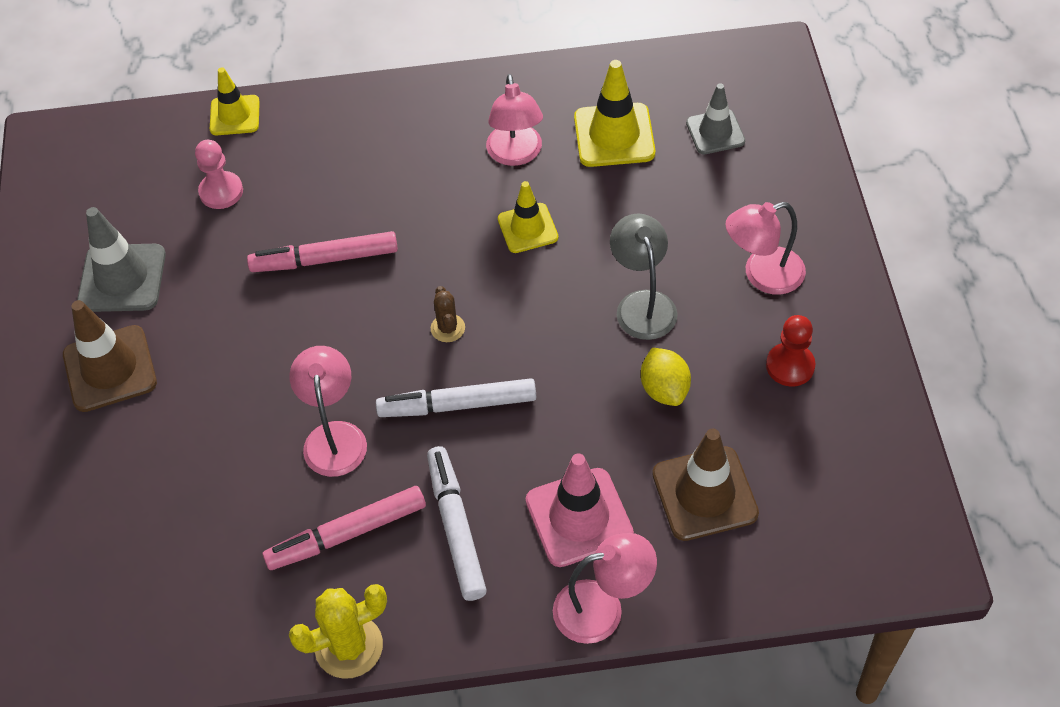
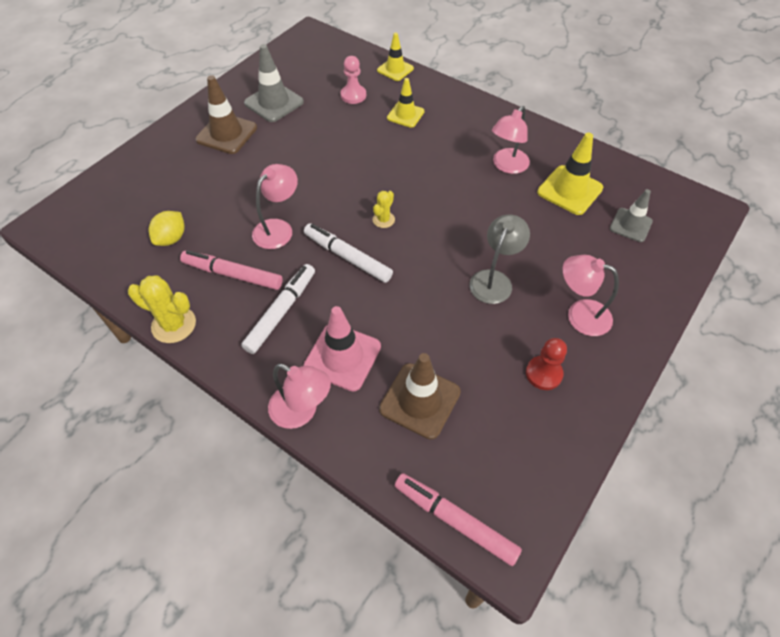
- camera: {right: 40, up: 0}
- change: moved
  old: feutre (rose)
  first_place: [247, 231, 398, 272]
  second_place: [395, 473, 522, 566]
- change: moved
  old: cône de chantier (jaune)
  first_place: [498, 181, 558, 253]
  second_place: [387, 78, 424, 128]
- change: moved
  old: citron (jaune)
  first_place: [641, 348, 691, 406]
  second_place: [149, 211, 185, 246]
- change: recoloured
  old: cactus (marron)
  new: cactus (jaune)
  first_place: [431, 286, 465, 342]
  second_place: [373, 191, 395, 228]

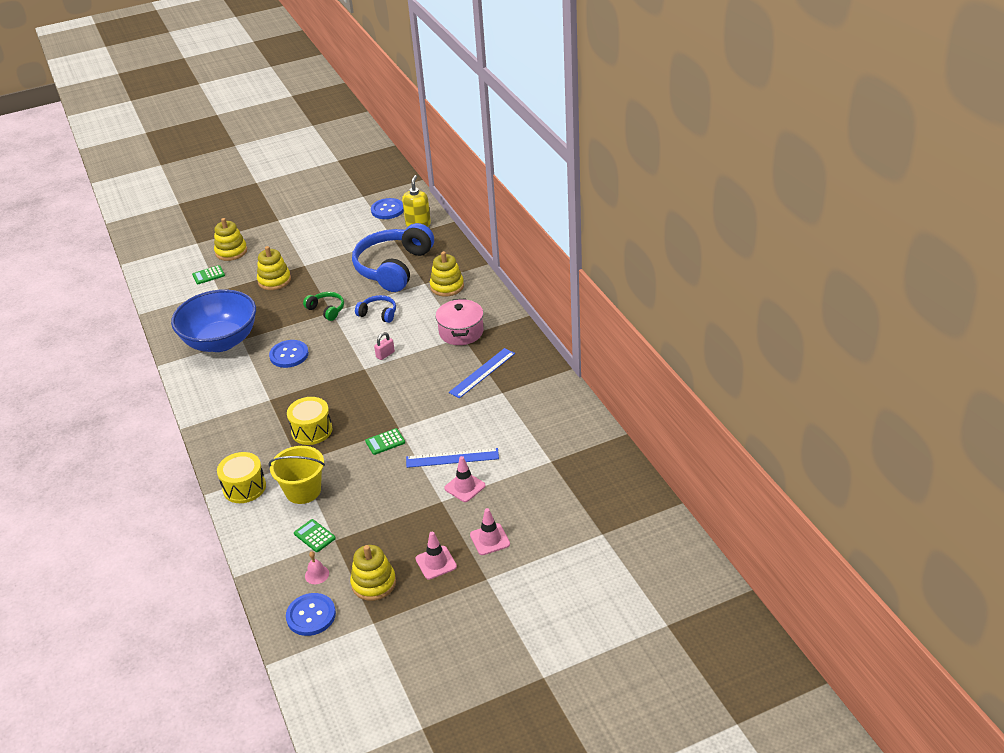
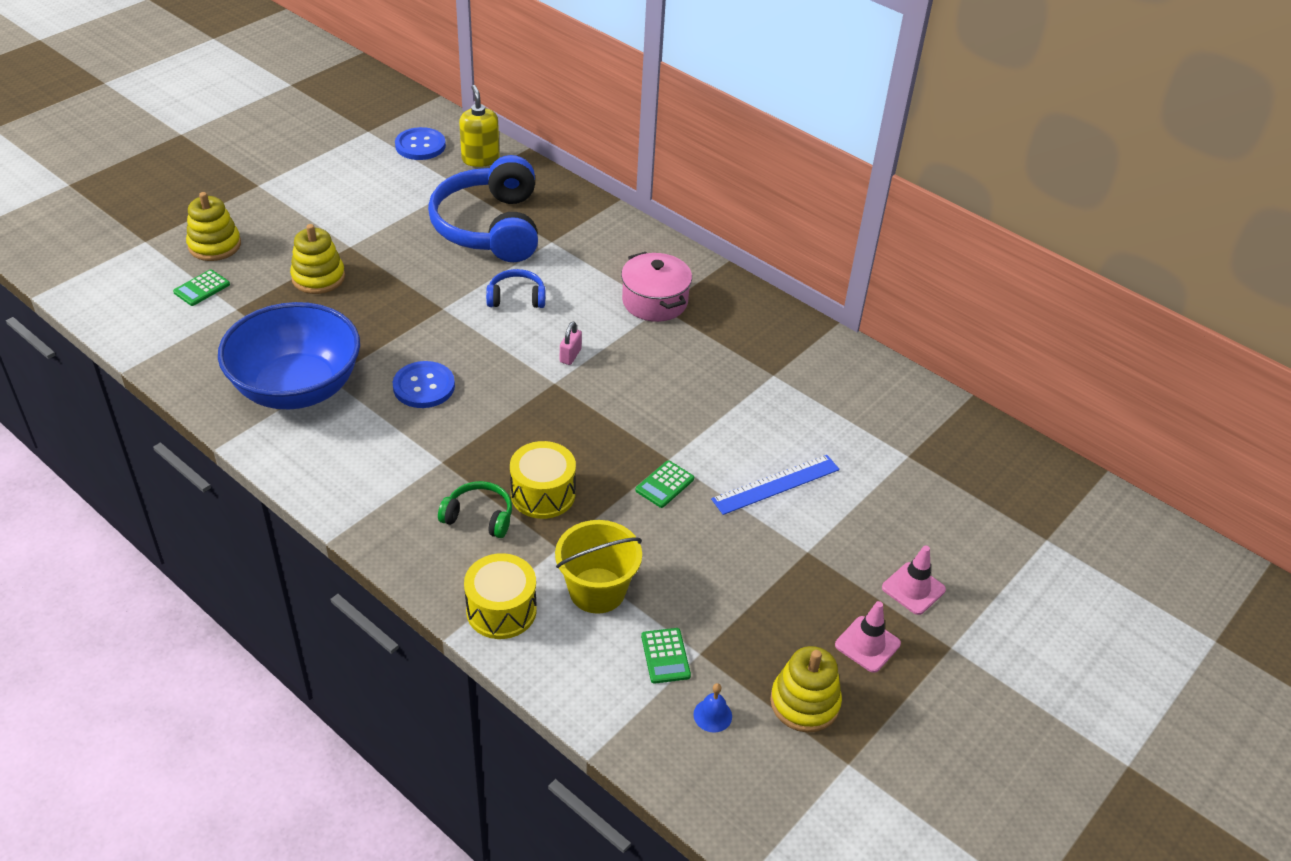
- camera: {right: -30, up: 5}
- change: removed
  old: bouton (bleu)
  first_place: [286, 593, 336, 636]
- change: removed
  old: jouet à empiler (jaune)
  first_place: [430, 251, 464, 297]
- change: removed
  old: cône de chantier (rose)
  first_place: [444, 456, 486, 502]
- change: removed
  old: règle (bleu)
  first_place: [449, 348, 515, 398]
- change: moved
  old: casque audio (vert)
  first_place: [303, 292, 344, 321]
  second_place: [438, 481, 512, 538]
- change: recoloured
  old: cloche (rose)
  new: cloche (bleu)
  first_place: [305, 551, 329, 584]
  second_place: [693, 683, 732, 733]
- change: turned
  old: calculatrice (vert)
  first_place: [294, 519, 336, 552]
  second_place: [641, 628, 691, 684]
  degrees: -120

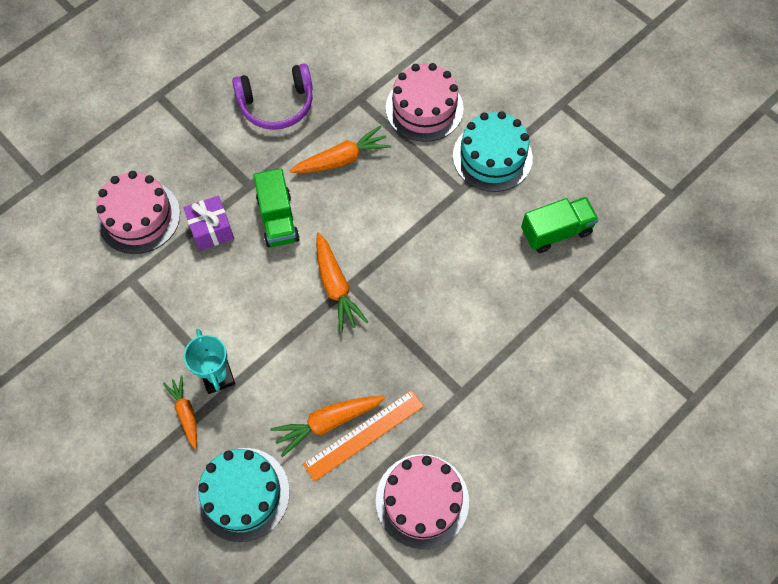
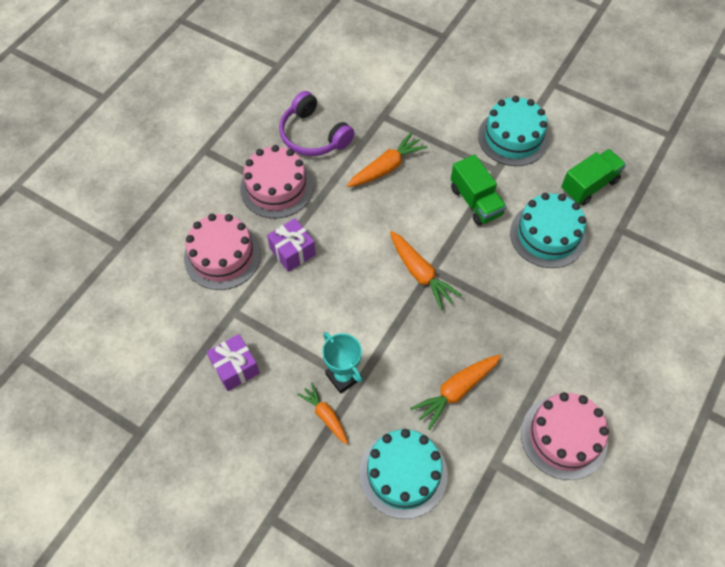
- camera: {right: -15, up: -5}
- change: removed
  old: règle (orange)
  first_place: [303, 390, 424, 482]
- change: added
  new: cadeau (violet)
  second_place: [207, 334, 260, 391]
- change: added
  new: gâteau (turquoise)
  second_place: [510, 193, 586, 268]
- change: moved
  old: camion (vert)
  first_place: [253, 168, 300, 247]
  second_place: [451, 155, 507, 226]
- change: moved
  old: gâteau (rose)
  first_place: [386, 63, 464, 142]
  second_place: [240, 145, 313, 218]
- change: turned
  old: casque audio (violet)
  first_place: [232, 64, 313, 130]
  second_place: [279, 91, 354, 156]
  degrees: 75

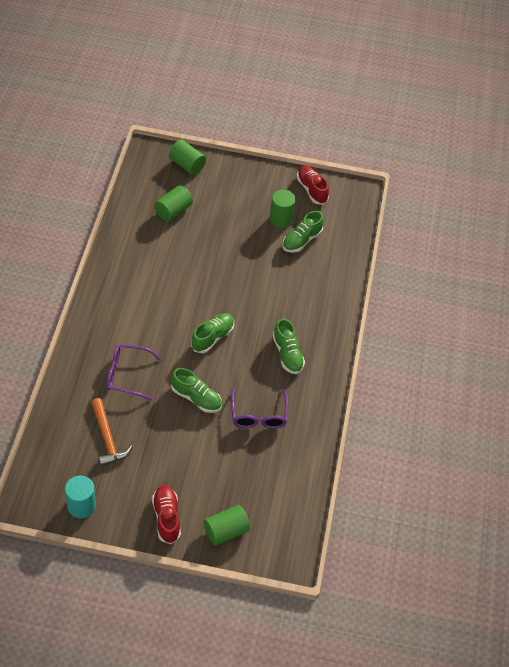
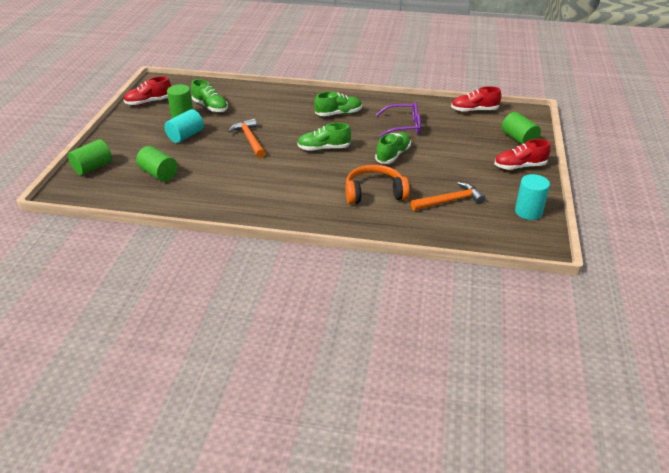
- camera: {right: -85, up: -15}
- change: added
  new: cylindre (turquoise)
  second_place: [164, 109, 204, 143]
- change: added
  new: marteau (orange)
  second_place: [228, 118, 265, 158]
- change: added
  new: chaussure (rouge)
  second_place: [451, 86, 501, 112]
- change: replaced
  old: lunettes (violet)
  new: casque audio (orange)
  first_place: [107, 344, 162, 401]
  second_place: [345, 165, 410, 204]
- change: turned
  old: chaussure (vert)
  first_place: [191, 313, 234, 353]
  second_place: [297, 123, 351, 151]
  degrees: -45

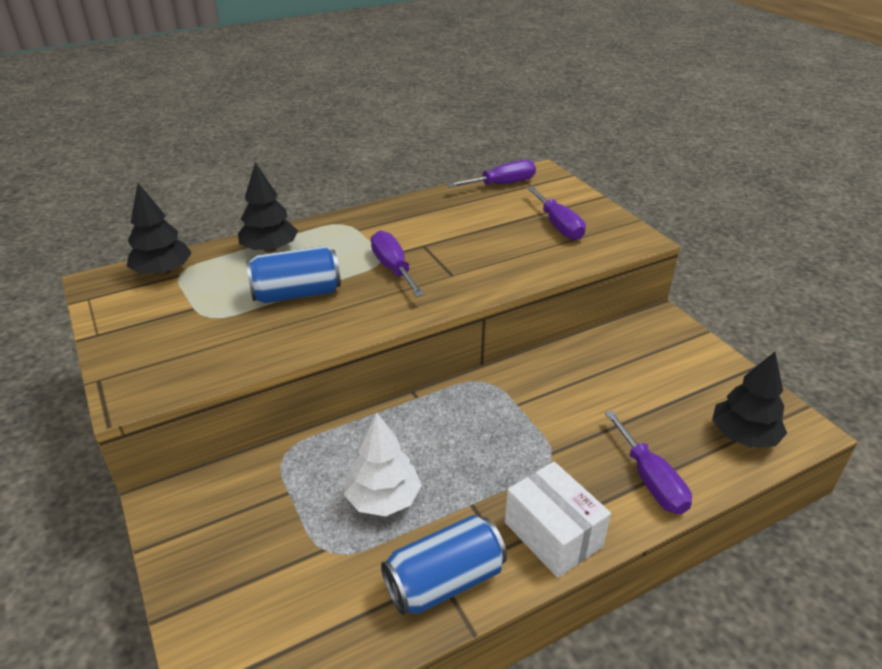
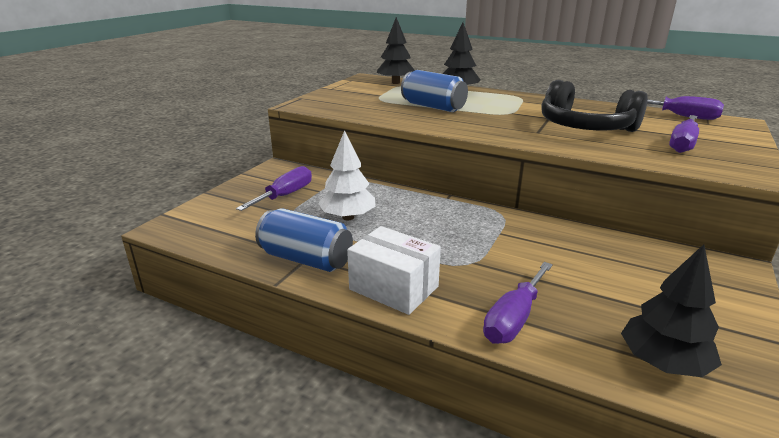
- camera: {right: 55, up: -10}
- change: added
  new: casque audio (noir)
  second_place: [542, 80, 648, 132]
- change: moved
  old: tournevis (violet)
  first_place: [371, 230, 425, 297]
  second_place: [236, 166, 312, 211]
- change: turned
  old: boîte (blanc)
  first_place: [505, 462, 611, 578]
  second_place: [347, 226, 441, 315]
  degrees: -75

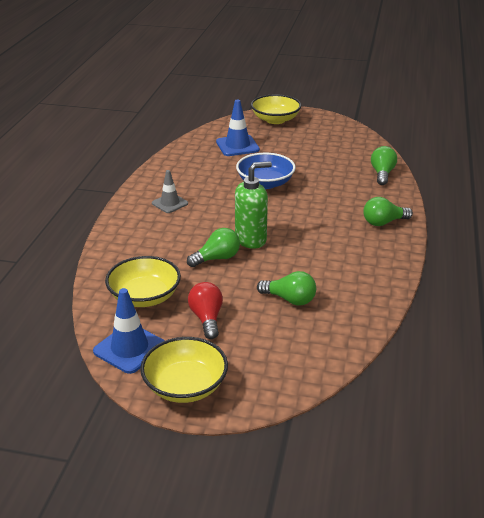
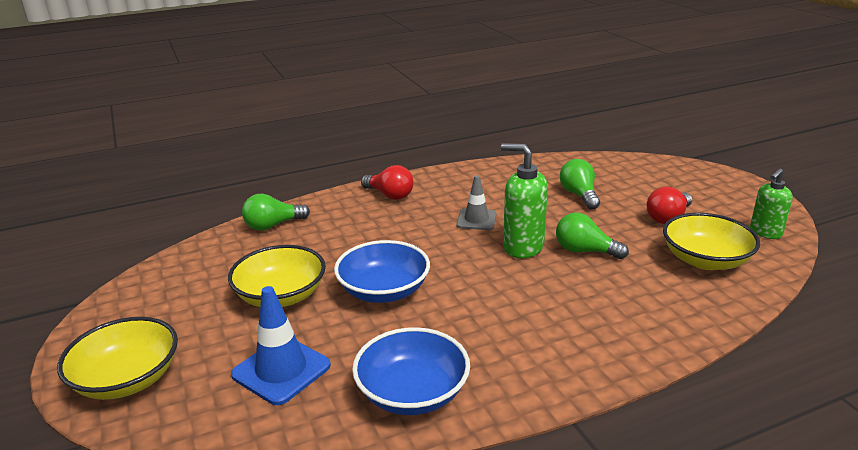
- camera: {right: -125, up: -5}
- change: added
  new: bol (bleu)
  second_place: [352, 327, 470, 415]
- change: moved
  old: bol (jaune)
  first_place: [140, 337, 228, 403]
  second_place: [228, 245, 326, 307]
- change: moved
  old: cône de chantier (gris)
  first_place: [152, 170, 188, 213]
  second_place: [456, 175, 496, 230]
- change: replaced
  old: cône de chantier (bleu)
  new: distributeur de savon (vert)
  first_place: [93, 288, 165, 374]
  second_place: [750, 168, 793, 239]
- change: recoloured
  old: ampoule (vert)
  new: ampoule (rouge)
  first_place: [363, 197, 413, 226]
  second_place: [361, 165, 413, 200]

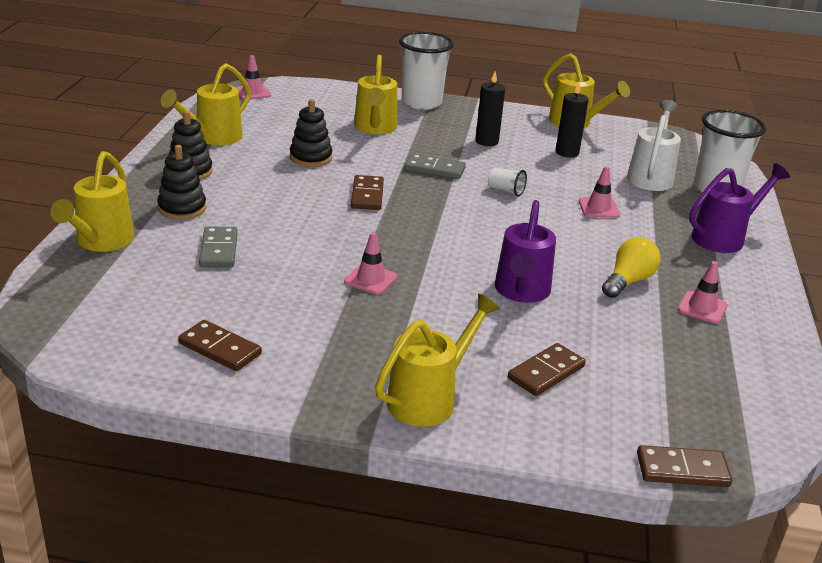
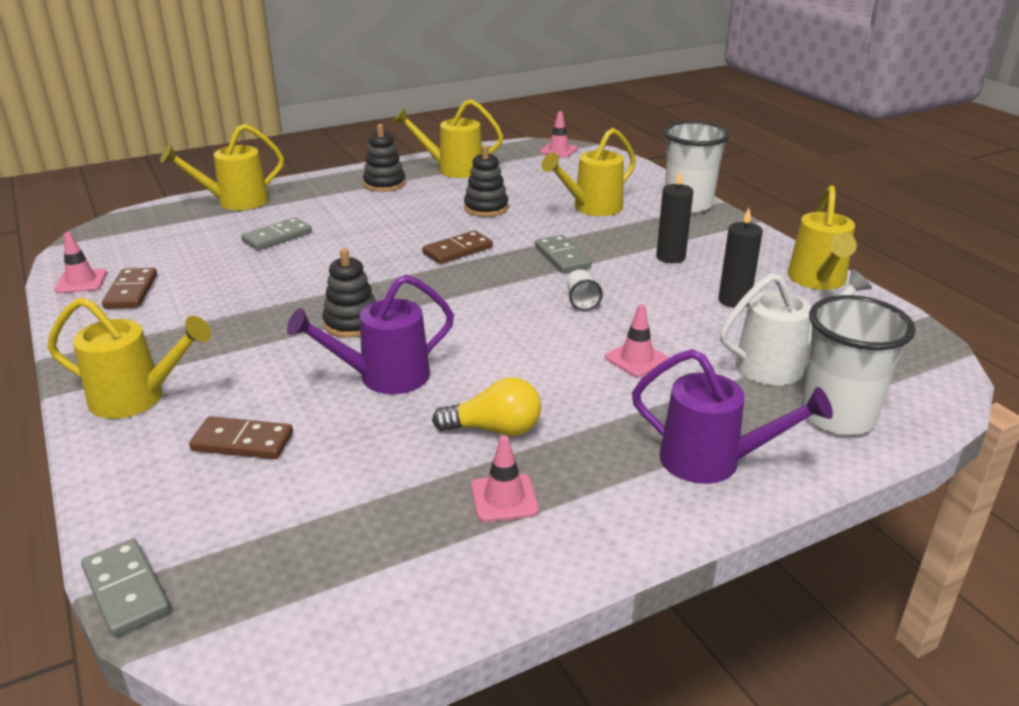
- camera: {right: 55, up: 0}
- change: moved
  old: jouet à empiler (noir)
  first_place: [157, 145, 206, 220]
  second_place: [322, 248, 376, 338]
- change: moved
  old: cône de chantier (rose)
  first_place: [344, 232, 398, 295]
  second_place: [55, 232, 107, 293]
- change: recoloured
  old: domino (marron)
  new: domino (gris)
  first_place: [637, 445, 732, 487]
  second_place: [81, 538, 170, 637]

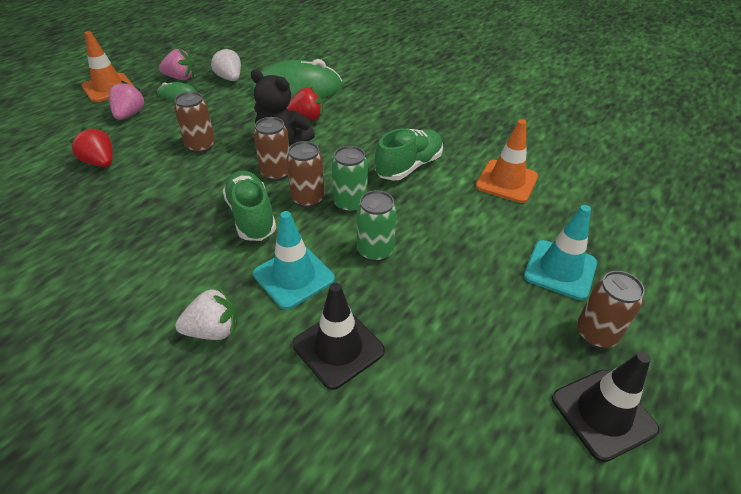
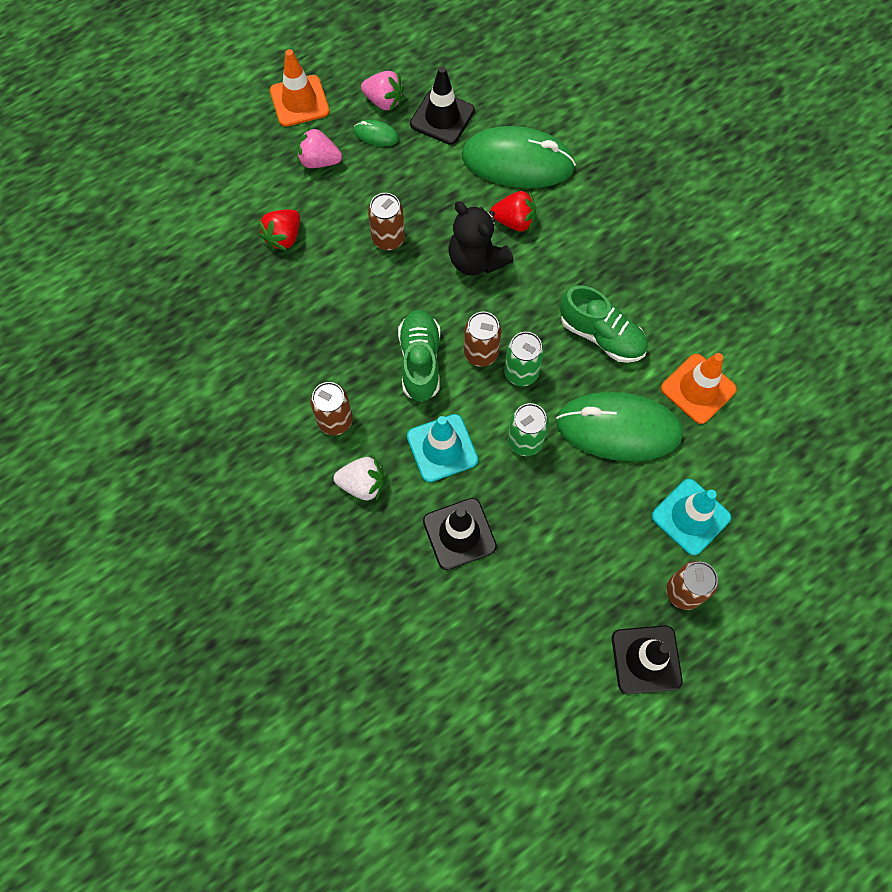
- camera: {right: 20, up: 25}
- change: added
  new: souris (vert)
  second_place: [556, 392, 683, 461]
- change: moved
  old: canette (marron)
  first_place: [254, 117, 289, 181]
  second_place: [310, 382, 353, 435]
- change: replaced
  old: fraise (blanc)
  new: cône de chantier (noir)
  first_place: [210, 47, 241, 81]
  second_place: [410, 66, 475, 145]
- change: turned
  old: fraise (rouge)
  first_place: [69, 127, 113, 167]
  second_place: [258, 210, 300, 251]
  degrees: -120
- change: turned
  old: fraise (rose)
  first_place: [109, 81, 146, 120]
  second_place: [297, 127, 342, 168]
  degrees: -105
- change: turned
  old: chaussure (vert)
  first_place: [375, 128, 443, 181]
  second_place: [560, 286, 648, 363]
  degrees: 60

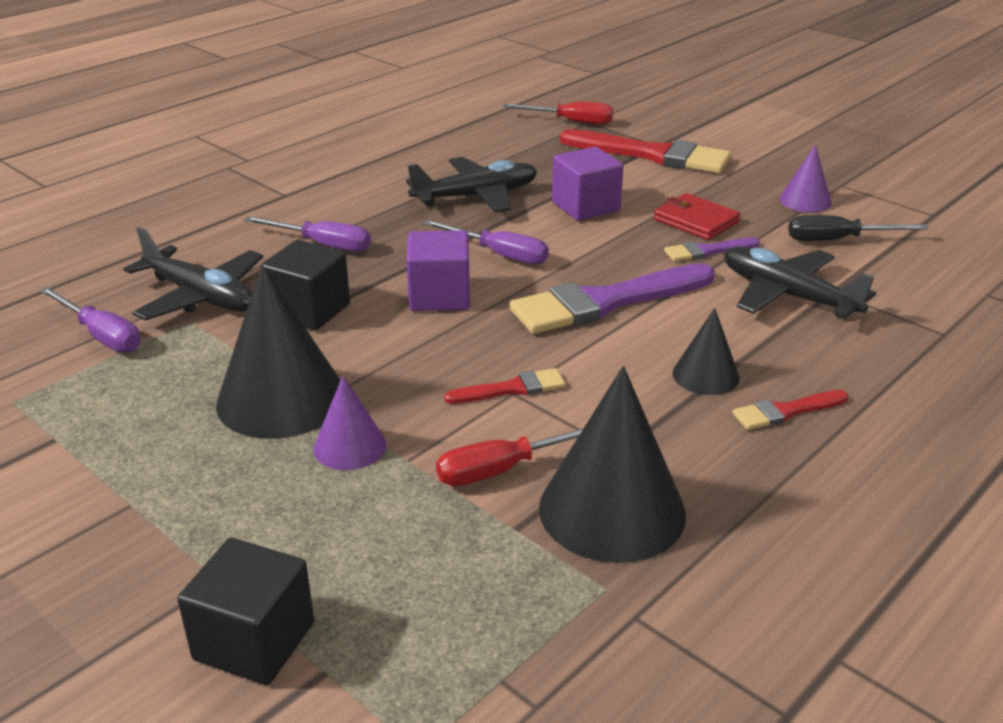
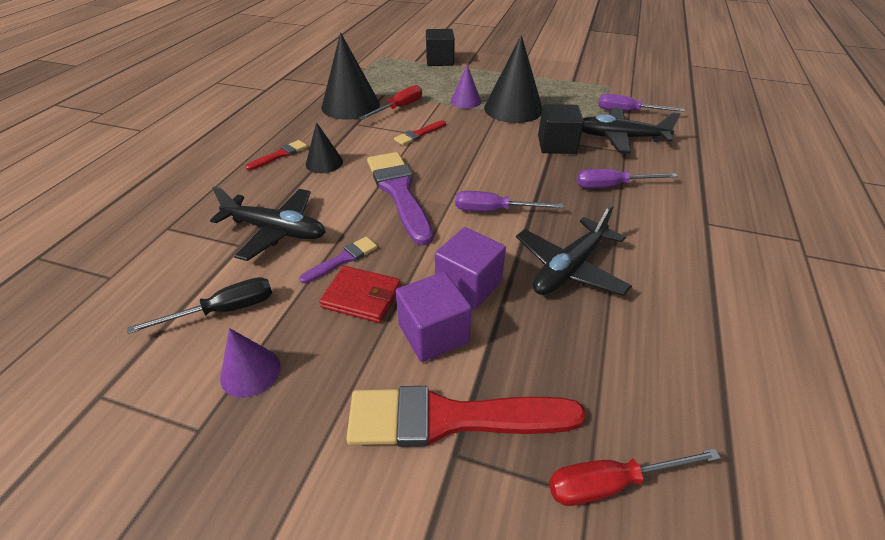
- camera: {right: 155, up: 10}
- change: moved
  old: cube (violet)
  first_place: [407, 230, 470, 311]
  second_place: [396, 272, 472, 362]
- change: turned
  old: pinceau (violet)
  first_place: [509, 263, 715, 334]
  second_place: [367, 152, 433, 246]
  degrees: -60

